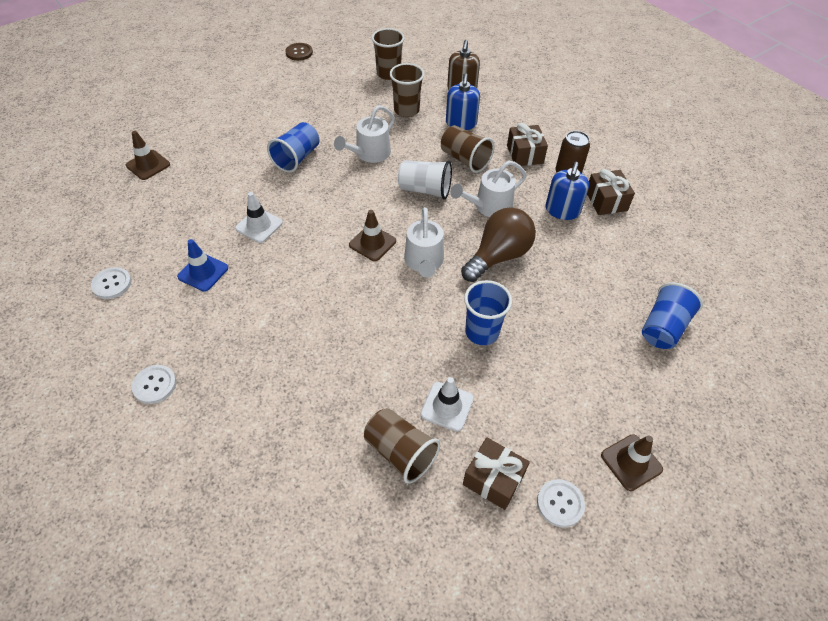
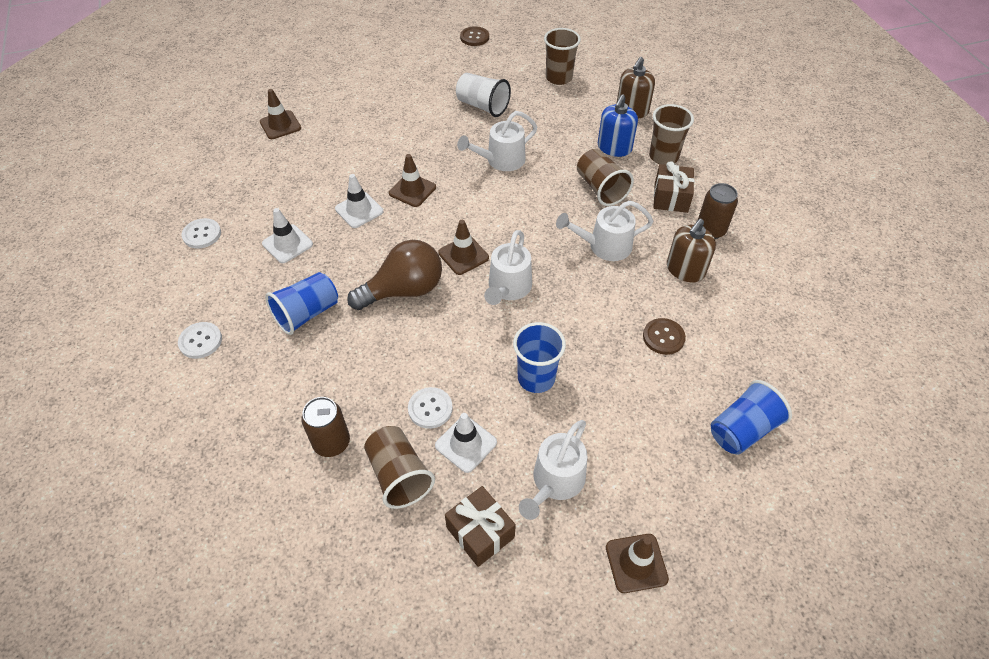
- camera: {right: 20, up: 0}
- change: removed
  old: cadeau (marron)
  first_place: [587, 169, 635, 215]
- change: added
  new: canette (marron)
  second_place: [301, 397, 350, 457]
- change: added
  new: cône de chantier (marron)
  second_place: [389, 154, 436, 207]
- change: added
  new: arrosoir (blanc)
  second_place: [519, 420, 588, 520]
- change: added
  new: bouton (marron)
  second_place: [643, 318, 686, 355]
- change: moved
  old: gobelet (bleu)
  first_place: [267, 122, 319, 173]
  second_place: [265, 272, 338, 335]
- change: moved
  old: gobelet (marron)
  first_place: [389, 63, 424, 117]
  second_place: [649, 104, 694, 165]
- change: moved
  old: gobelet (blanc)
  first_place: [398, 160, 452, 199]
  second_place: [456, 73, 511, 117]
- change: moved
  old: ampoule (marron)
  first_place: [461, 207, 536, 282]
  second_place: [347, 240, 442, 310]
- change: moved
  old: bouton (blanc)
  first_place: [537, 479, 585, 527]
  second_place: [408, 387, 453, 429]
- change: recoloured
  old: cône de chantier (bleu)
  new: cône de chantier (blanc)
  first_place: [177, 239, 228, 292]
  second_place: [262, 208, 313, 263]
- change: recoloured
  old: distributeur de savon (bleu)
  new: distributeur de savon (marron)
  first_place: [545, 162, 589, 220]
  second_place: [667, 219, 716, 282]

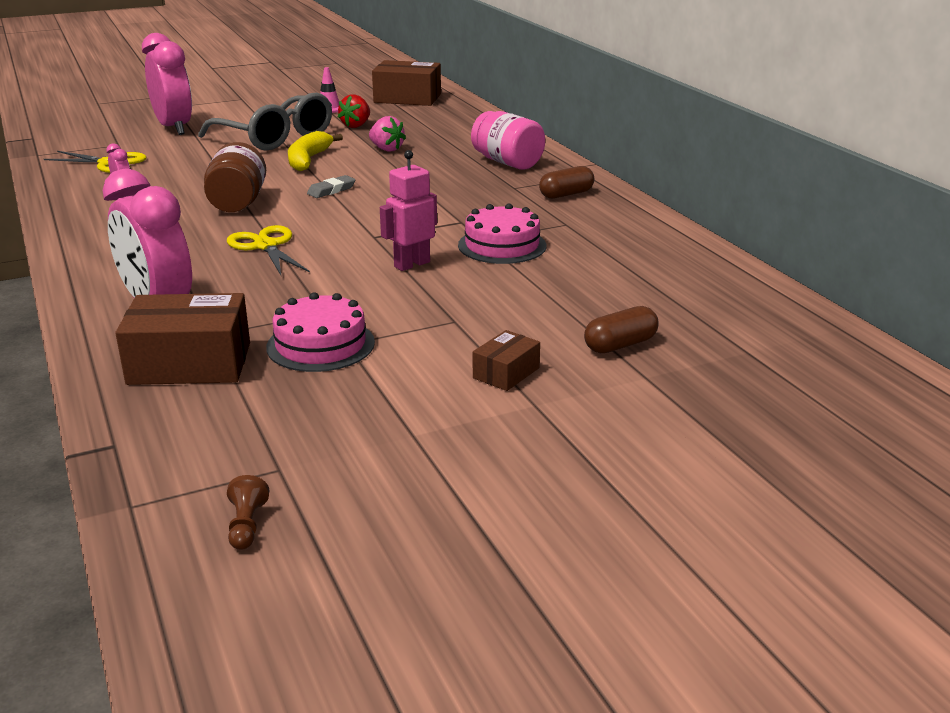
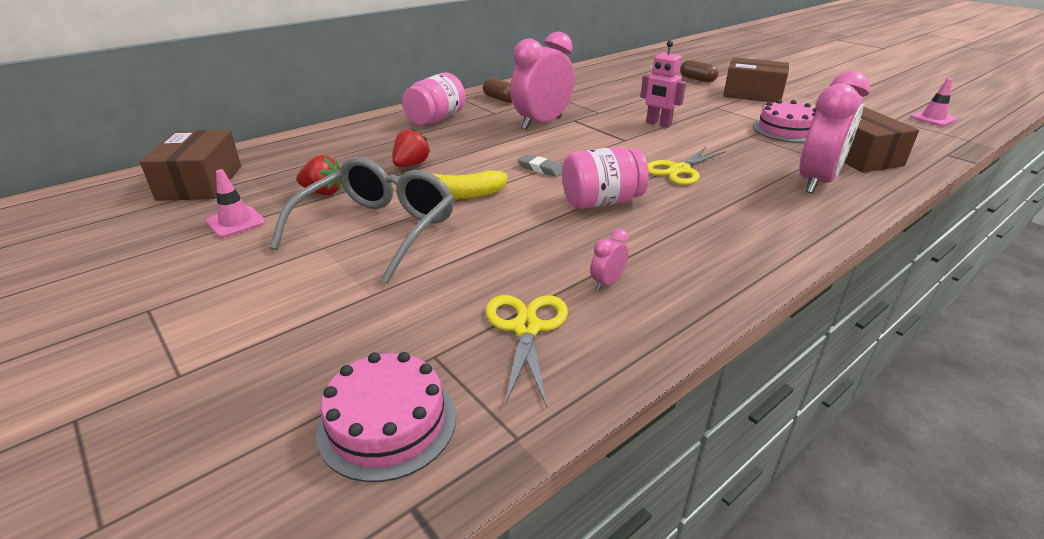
- camera: {right: -105, up: 5}
- change: moved
  old: réveil (rose)
  first_place: [142, 33, 192, 135]
  second_place: [510, 32, 574, 130]
- change: moved
  old: gâteau (rose)
  first_place: [458, 203, 546, 264]
  second_place: [316, 352, 456, 482]
- change: replaced
  old: pion (marron)
  new: cône de chantier (rose)
  first_place: [227, 475, 269, 550]
  second_place: [911, 78, 957, 126]
- change: recoloured
  old: bocal (marron)
  new: bocal (rose)
  first_place: [204, 142, 266, 212]
  second_place: [562, 147, 649, 209]
- change: recoloured
  old: fraise (rose)
  new: fraise (rouge)
  first_place: [369, 116, 406, 152]
  second_place: [392, 128, 430, 167]
- change: resized
  old: boîte (marron)
  first_place: [473, 330, 540, 391]
  second_place: [723, 57, 789, 103]
  factor: 1.93

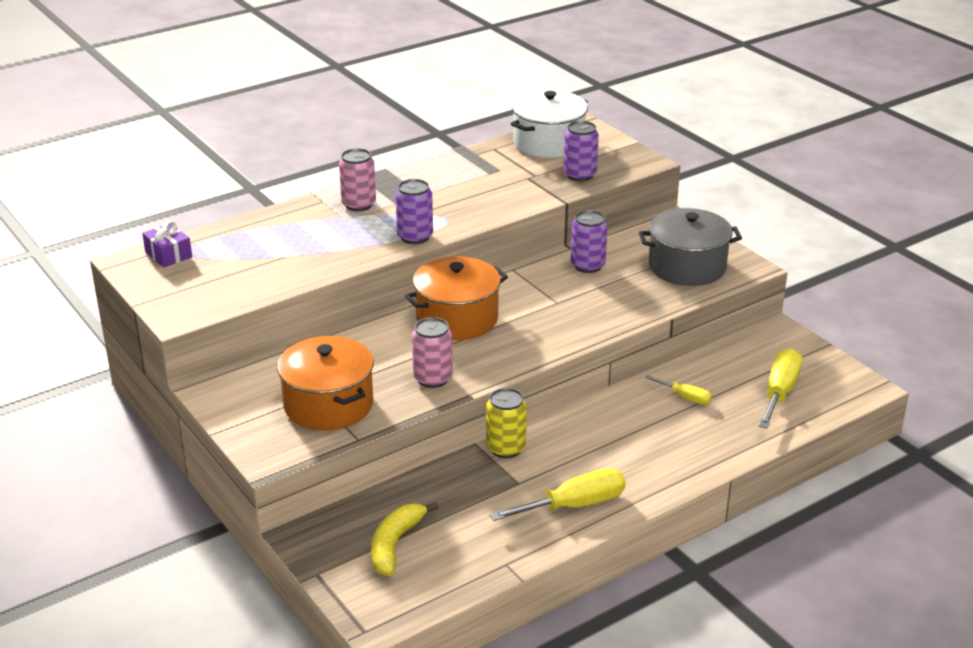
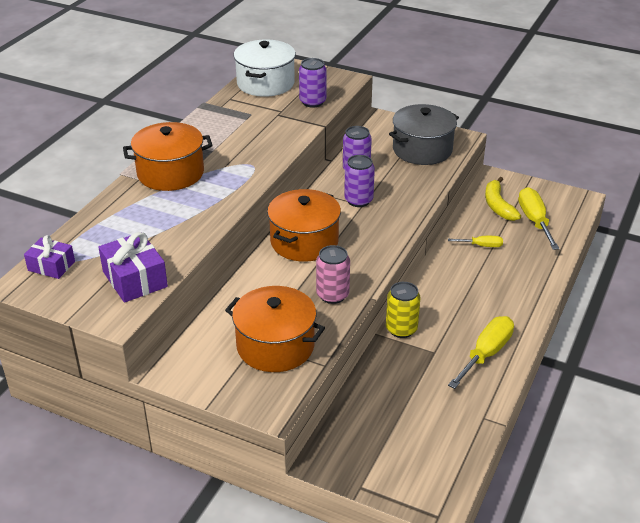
- camera: {right: -30, up: 5}
- change: added
  new: cadeau (violet)
  second_place: [98, 232, 168, 303]
- change: moved
  old: banane (jaune)
  first_place: [371, 502, 438, 576]
  second_place: [485, 177, 521, 221]
- change: moved
  old: canette (violet)
  first_place: [395, 179, 433, 244]
  second_place: [344, 155, 375, 207]
- change: replaced
  old: canette (rose)
  new: marmite (orange)
  first_place: [339, 148, 376, 211]
  second_place: [123, 122, 212, 191]

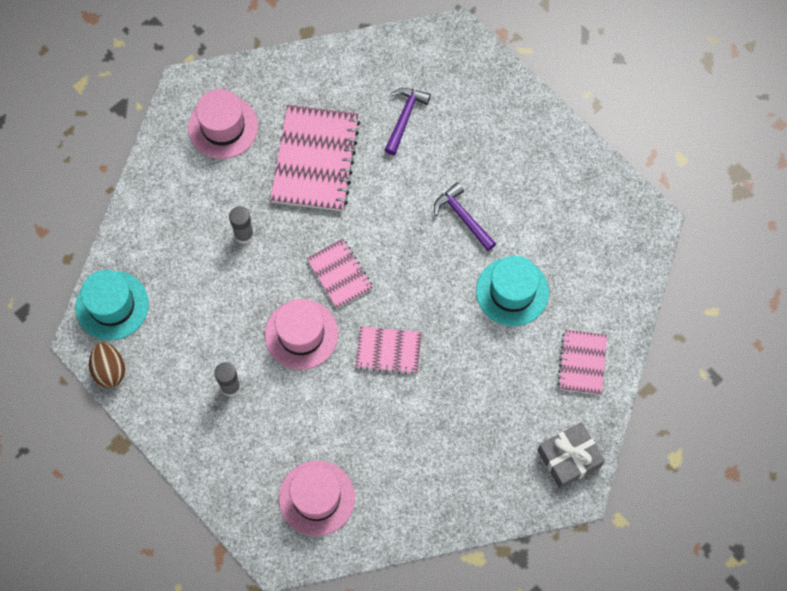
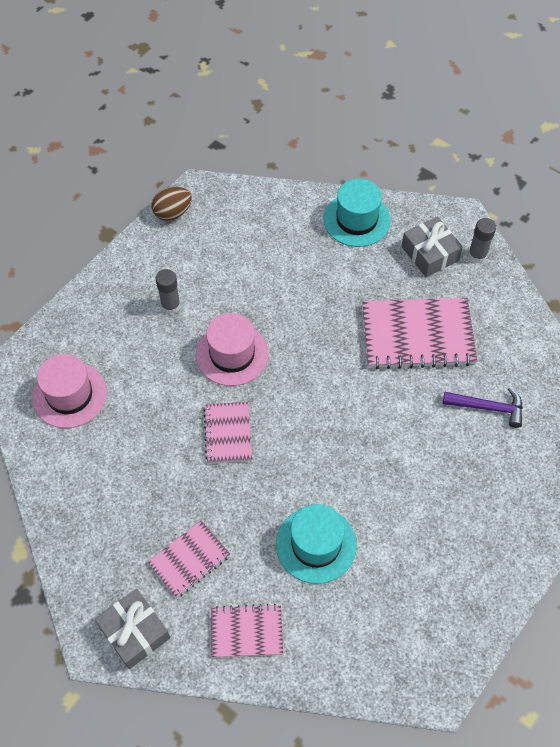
- camera: {right: 80, up: -10}
- change: removed
  old: marteau (violet)
  first_place: [434, 182, 496, 251]
- change: moved
  old: chapeau (turquoise)
  first_place: [76, 270, 149, 340]
  second_place: [323, 179, 391, 247]
- change: moved
  old: bâton de colle (gris)
  first_place: [229, 206, 254, 244]
  second_place: [468, 218, 496, 263]
- change: moved
  old: carnet (rose)
  first_place: [306, 239, 373, 308]
  second_place: [148, 520, 230, 598]
- change: replaced
  old: chapeau (rose)
  new: cadeau (gris)
  first_place: [188, 89, 258, 159]
  second_place: [401, 216, 463, 277]

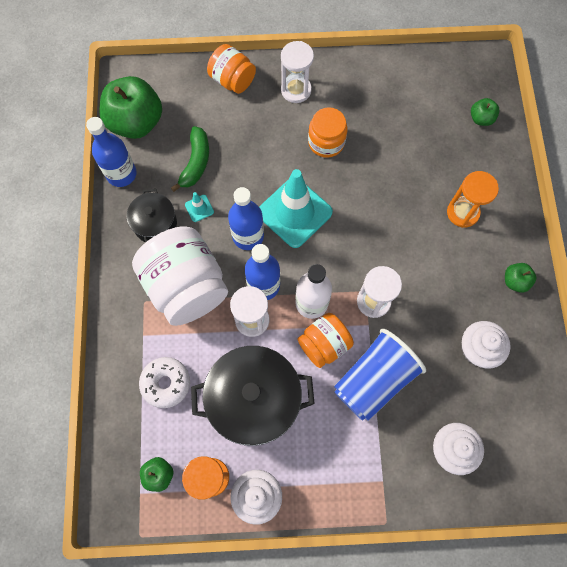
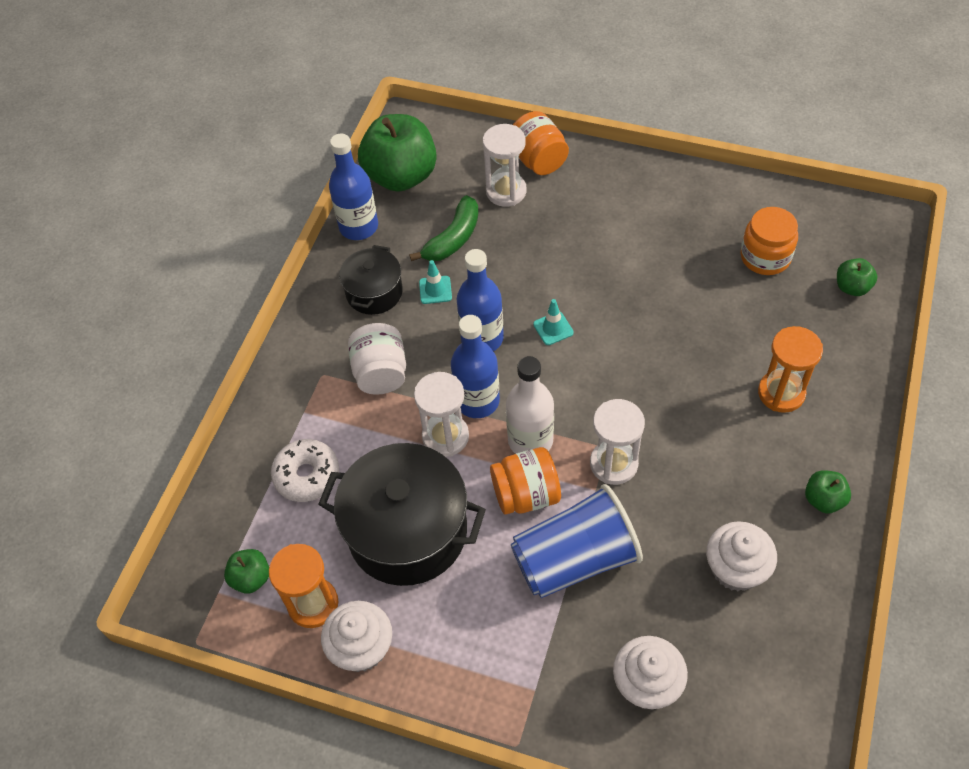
- camera: {right: 25, up: -15}
- change: moved
  old: sablier (blanc)
  first_place: [281, 41, 314, 103]
  second_place: [483, 124, 527, 207]
- change: moved
  old: bocal (orange)
  first_place: [308, 107, 347, 158]
  second_place: [740, 207, 798, 275]
- change: resized
  old: bocal (blanc)
  first_place: [132, 227, 228, 326]
  second_place: [348, 323, 406, 395]
  factor: 0.56
- change: resized
  old: cône de chantier (turquoise)
  first_place: [259, 169, 333, 248]
  second_place: [533, 299, 574, 345]
  factor: 0.41

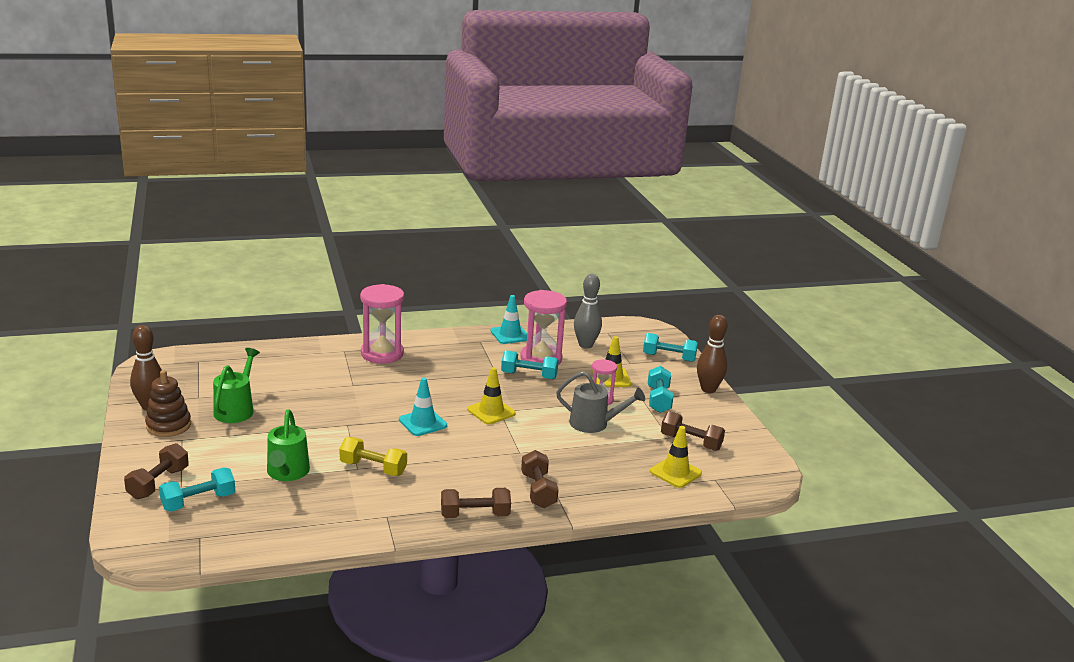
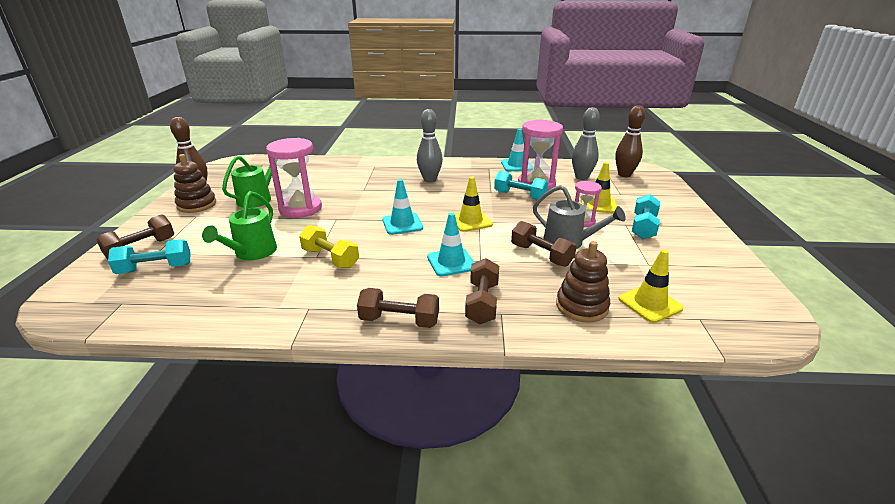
- camera: {right: 20, up: 5}
- change: removed
  old: haltère (turquoise)
  first_place: [643, 333, 698, 362]
- change: added
  new: quille (gris)
  second_place: [417, 109, 443, 182]
- change: added
  new: cône de chantier (turquoise)
  second_place: [427, 213, 474, 276]
- change: added
  new: jouet à empiler (marron)
  second_place: [556, 241, 610, 323]
- change: moved
  old: sablier (rose)
  first_place: [360, 284, 404, 364]
  second_place: [266, 138, 322, 218]
- change: moved
  old: haltère (marron)
  first_place: [661, 411, 725, 451]
  second_place: [511, 221, 577, 267]
- change: moved
  old: quille (marron)
  first_place: [697, 315, 728, 393]
  second_place: [615, 105, 645, 177]

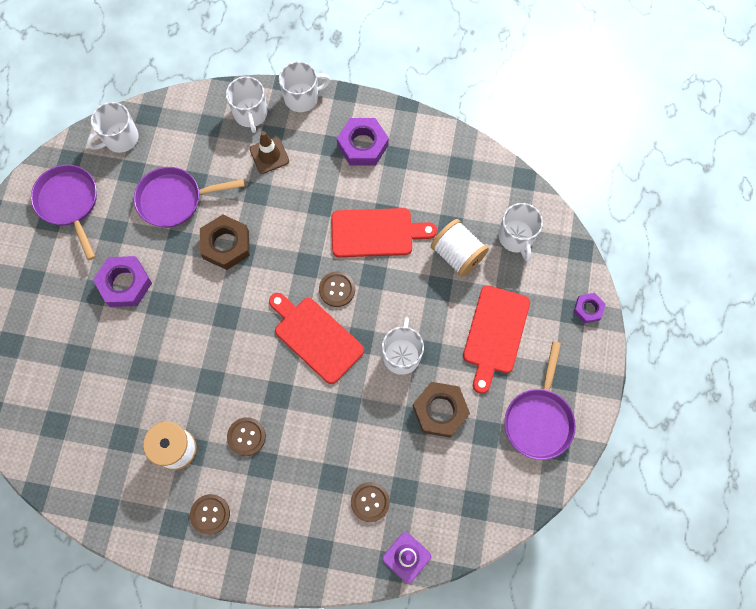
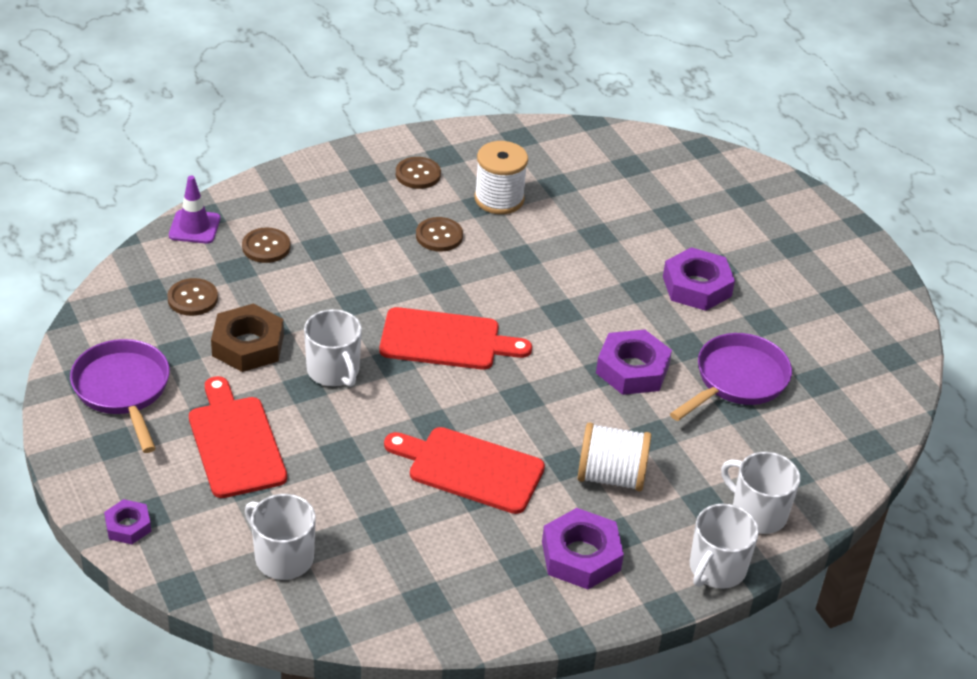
- camera: {right: 140, up: -30}
- change: removed
  old: poêle (violet)
  first_place: [31, 165, 97, 260]
- change: removed
  old: tasse (blanc)
  first_place: [87, 102, 139, 153]
- change: removed
  old: cône de chantier (marron)
  first_place: [250, 131, 289, 174]
- change: moved
  old: bouton (marron)
  first_place: [319, 271, 355, 307]
  second_place: [167, 278, 218, 316]
- change: moved
  old: bobine (blanc)
  first_place: [431, 219, 489, 277]
  second_place: [578, 422, 651, 491]
- change: recoloured
  old: écrou (marron)
  new: écrou (violet)
  first_place: [200, 215, 250, 270]
  second_place: [596, 330, 672, 395]
- change: turned
  old: planche à découper (rouge)
  first_place: [331, 208, 437, 257]
  second_place: [384, 427, 545, 514]
  degrees: 60

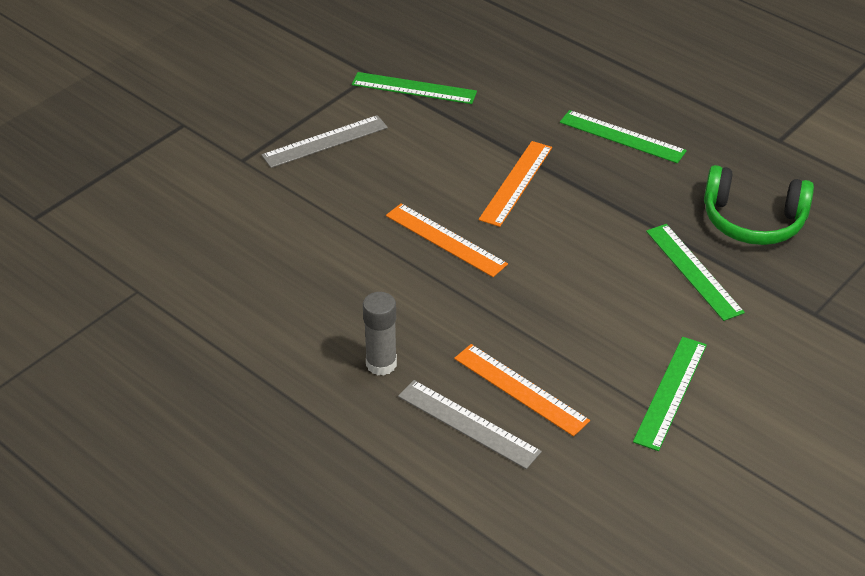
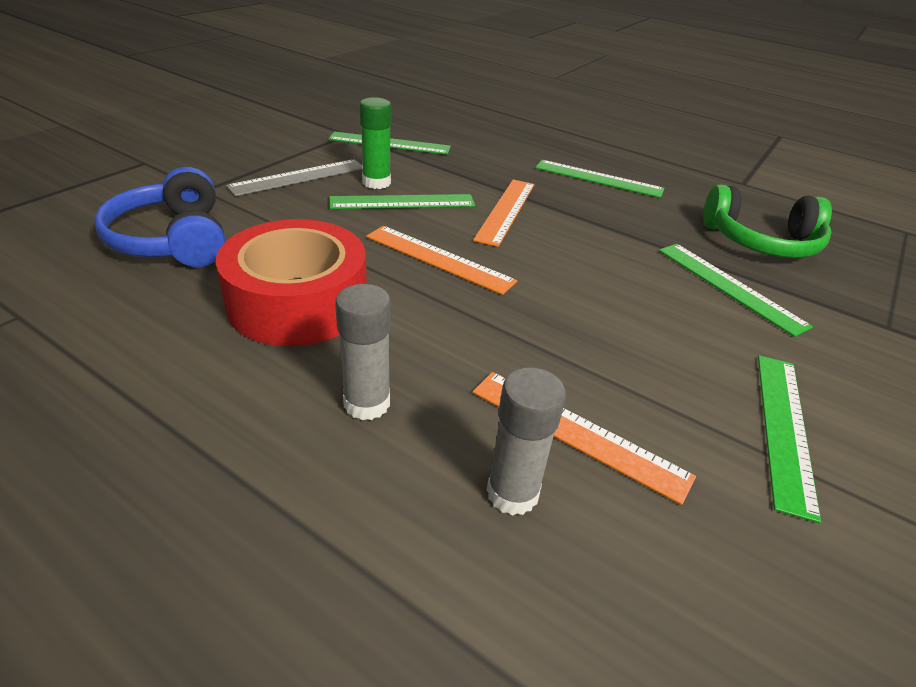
- camera: {right: -10, up: -5}
- change: added
  new: casque audio (bleu)
  second_place: [94, 167, 226, 267]
- change: added
  new: ruban adhésif (rouge)
  second_place: [216, 219, 367, 346]
- change: added
  new: règle (vert)
  second_place: [329, 194, 475, 209]
- change: added
  new: bâton de colle (vert)
  second_place: [359, 97, 391, 189]
- change: replaced
  old: règle (gris)
  new: bâton de colle (gris)
  first_place: [398, 380, 542, 469]
  second_place: [487, 367, 566, 516]

